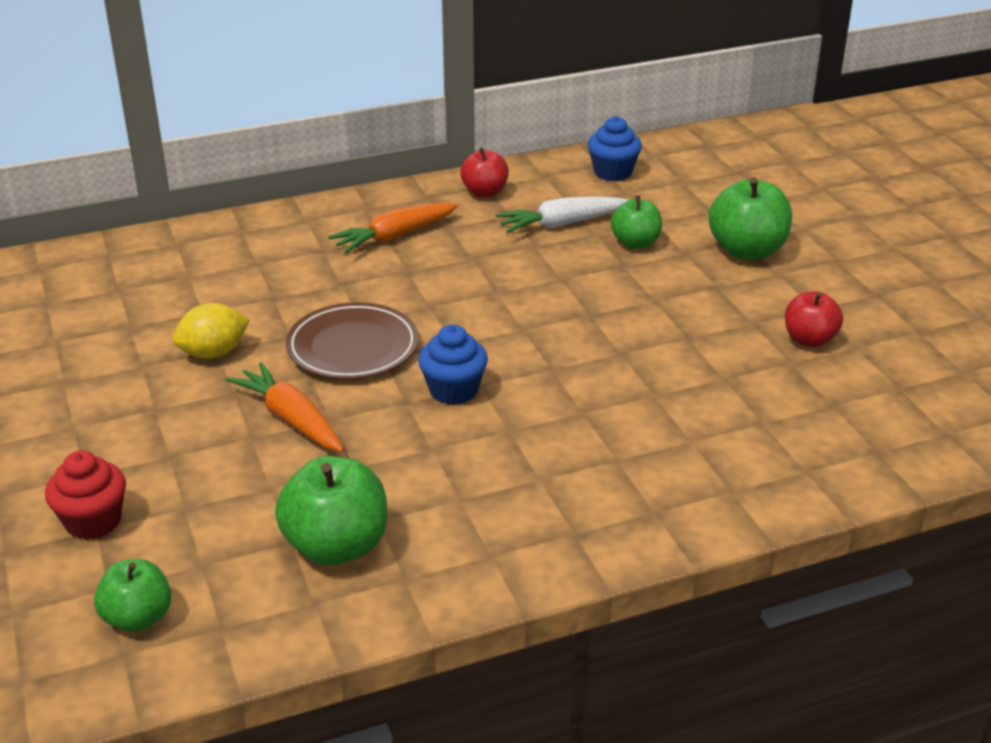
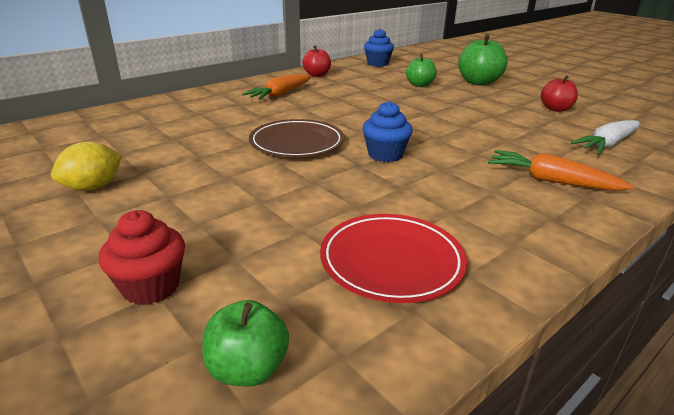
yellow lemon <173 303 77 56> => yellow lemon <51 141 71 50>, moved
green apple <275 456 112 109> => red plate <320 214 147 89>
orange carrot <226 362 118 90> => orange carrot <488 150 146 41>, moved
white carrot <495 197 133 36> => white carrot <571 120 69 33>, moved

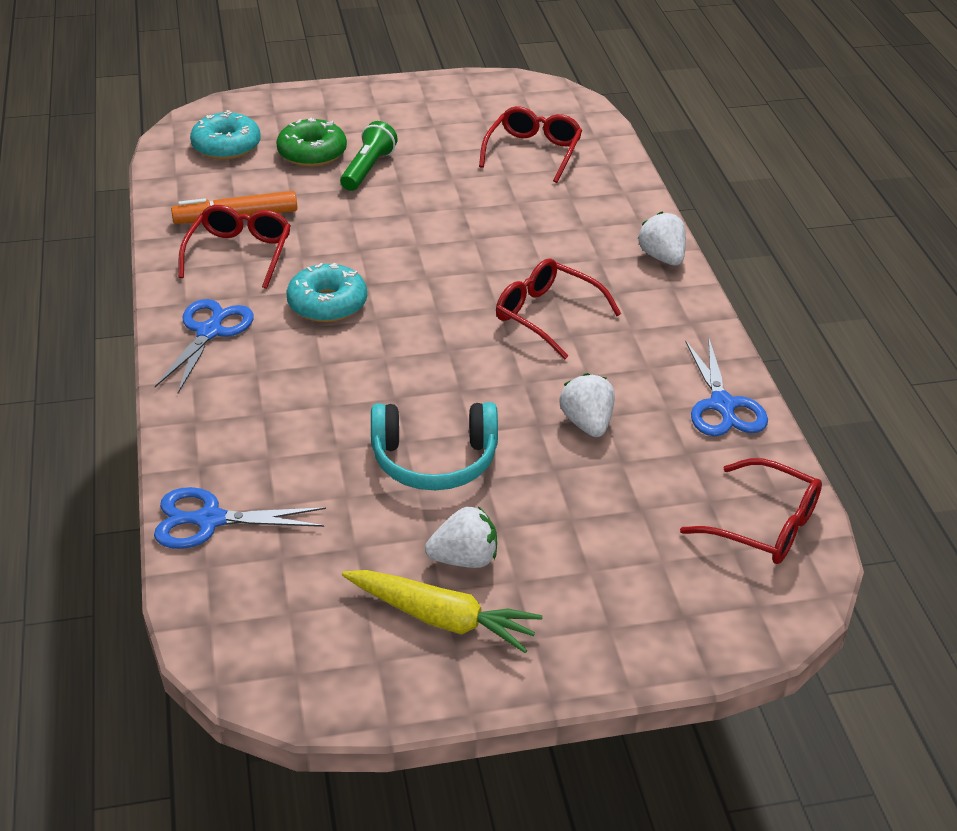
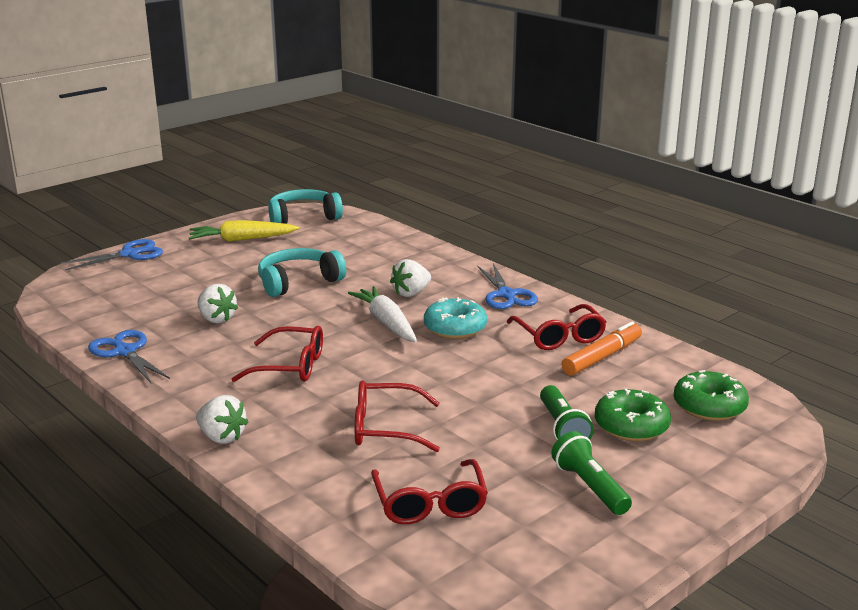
blue scissors <154 487 172 62> => blue scissors <61 239 102 32>, moved
nothing => turquoise headphones <268 189 75 35>
nothing => white carrot <348 286 69 56>
red glasses <680 458 142 106> => red glasses <355 380 85 72>, moved
white strawberry <425 506 72 62> => white strawberry <390 259 41 38>, moved
nothing => green flashlight <551 431 81 84>
turquoise donut <190 110 71 50> => green donut <674 370 75 51>

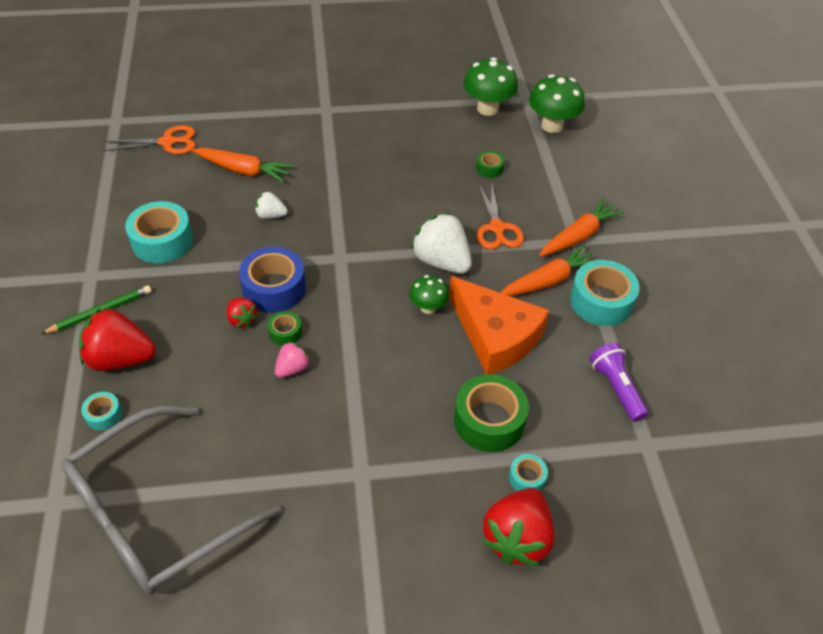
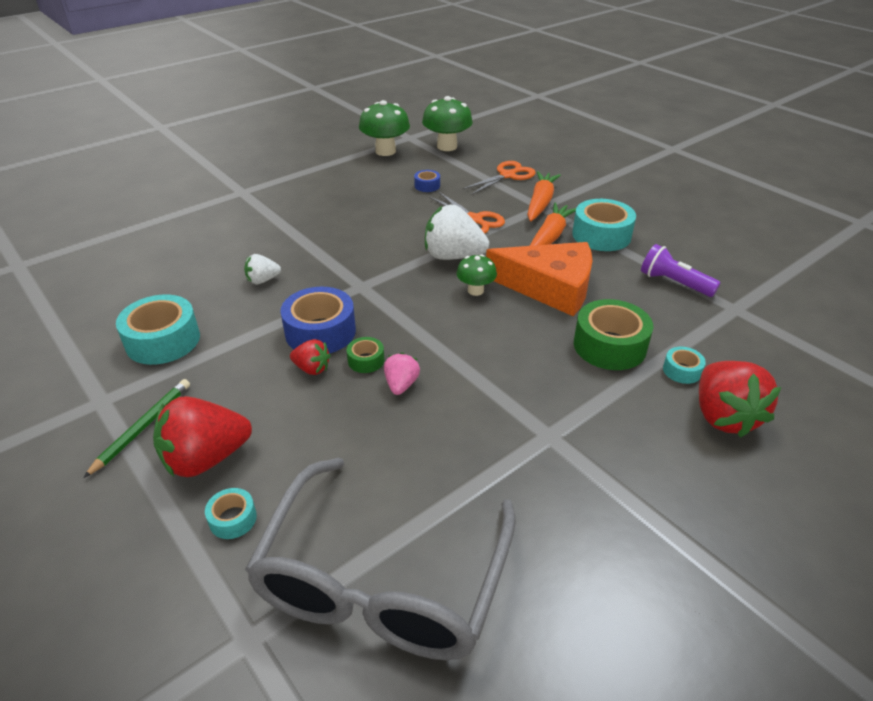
green tape <476 151 29 27> => blue tape <414 170 26 22>
orange scissors <104 125 91 29> => orange scissors <462 161 74 34>, moved
orange carrot <192 148 101 34> => nothing

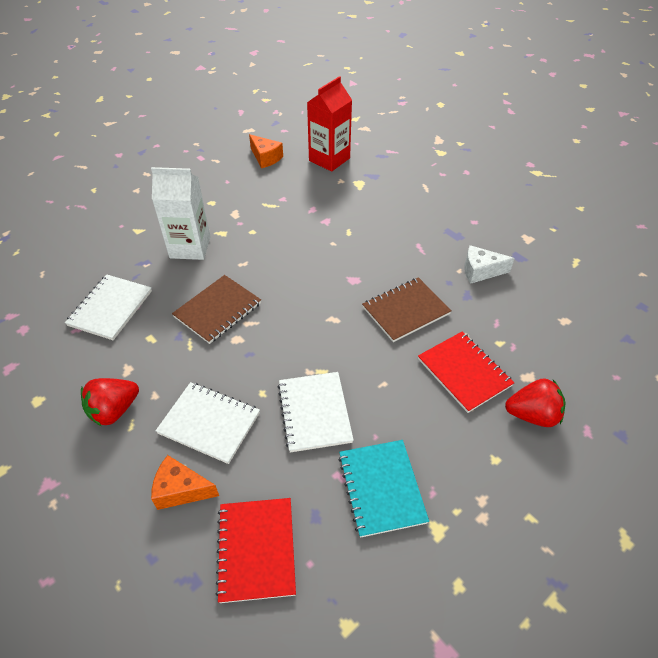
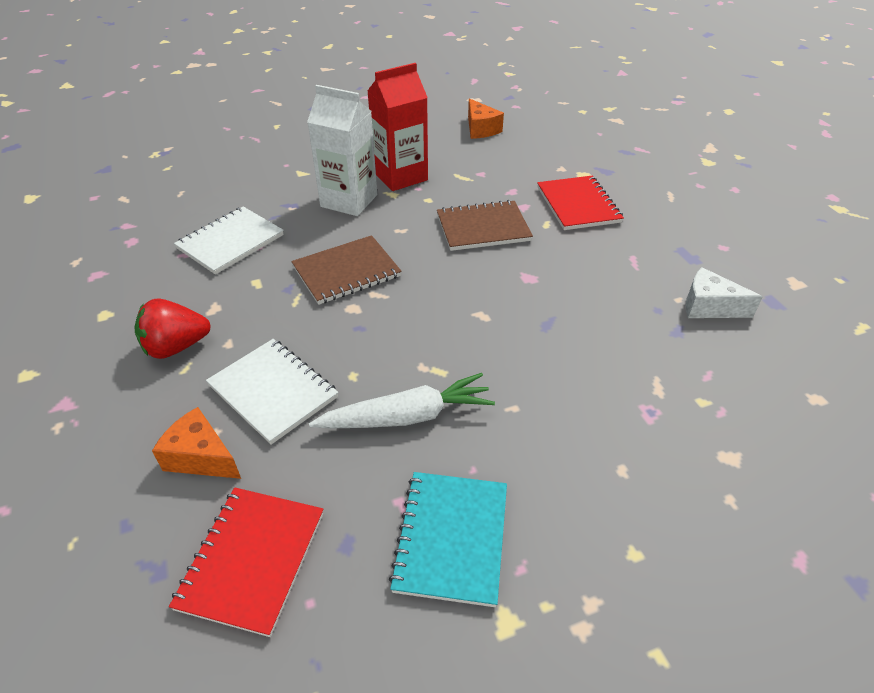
white notebook <278 372 76 81> => white carrot <309 373 186 56>
red carton <307 76 45 96> => red carton <367 63 61 128>, moved
brown notebook <362 277 90 65> => brown notebook <437 200 96 51>, moved
red notebook <418 332 96 81> => red notebook <537 176 87 54>, moved
red strawberry <505 378 60 49> => nothing

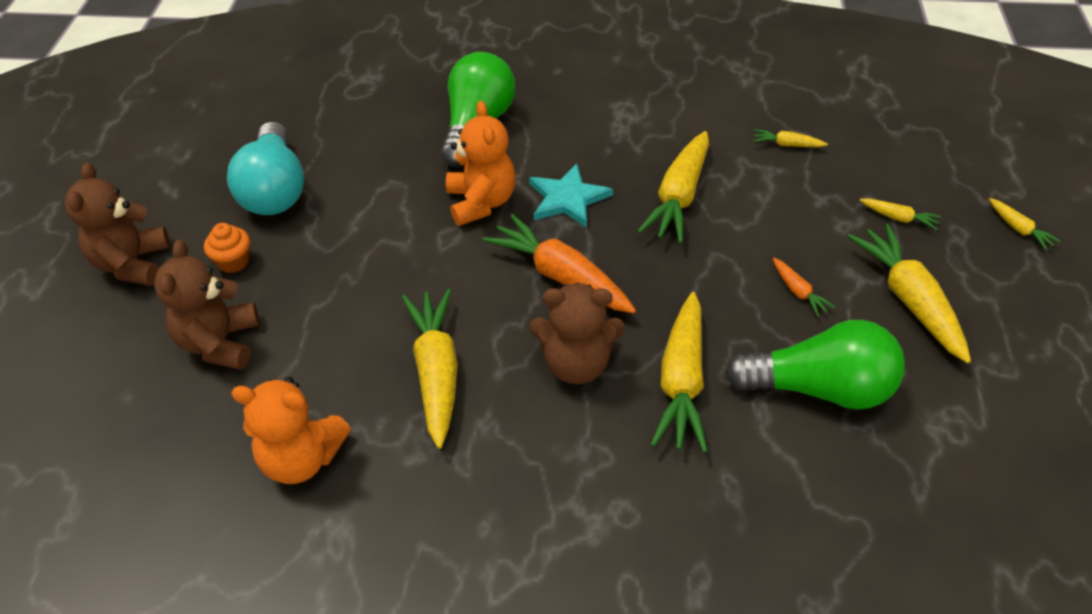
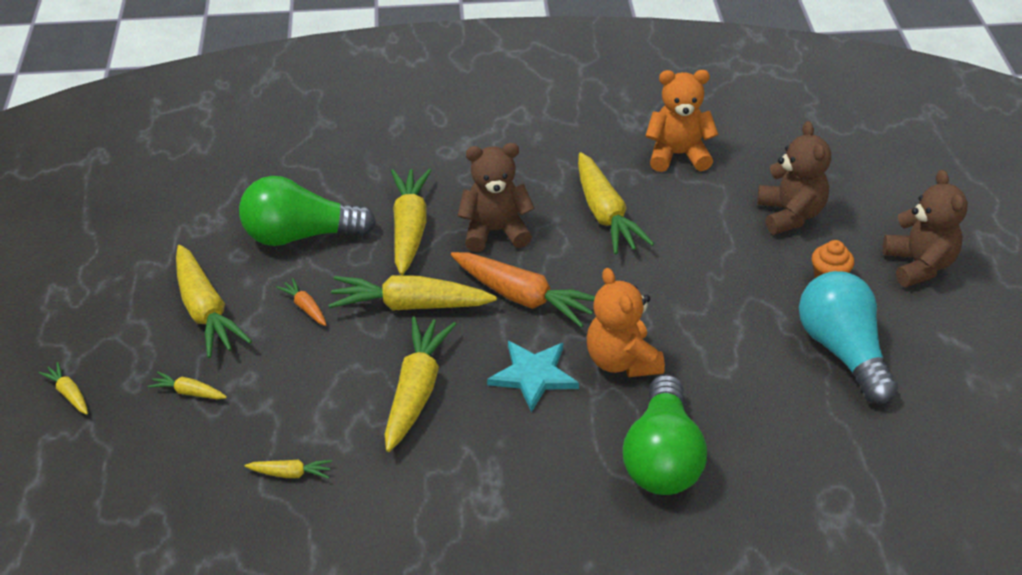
nothing => yellow carrot <328 275 169 35>

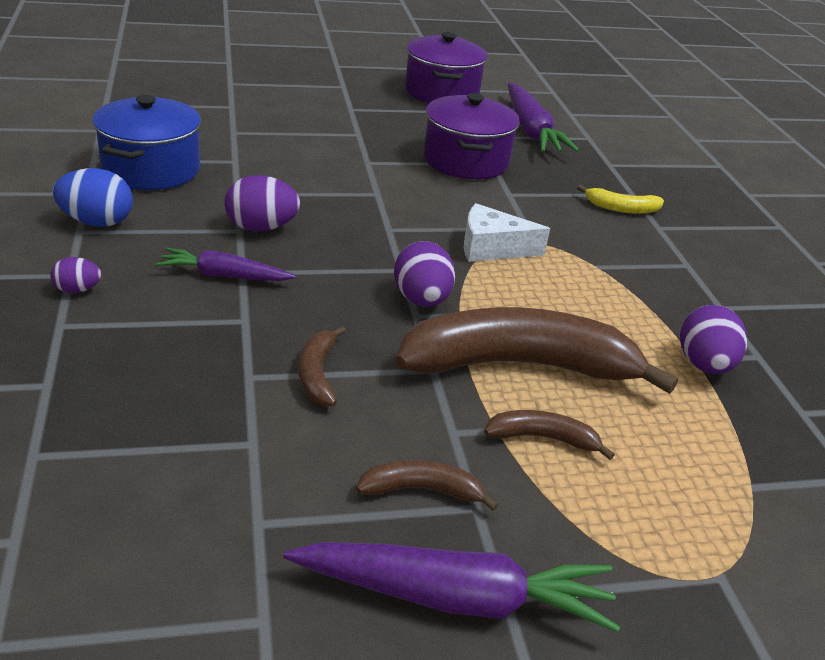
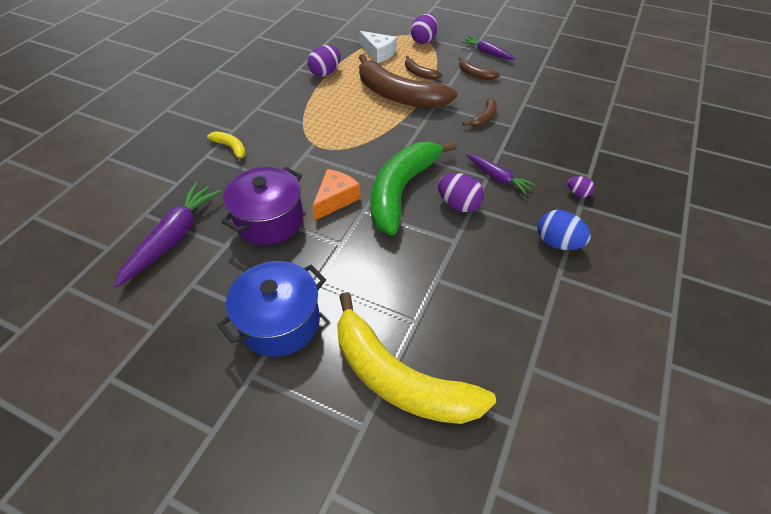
blue pot <92 95 109 95> => blue pot <217 261 109 96>, moved
nothing => orange cheese <312 169 49 51>
nothing => yellow banana <337 292 159 132>
white cheese <464 203 86 59> => white cheese <359 31 38 32>, moved
nothing => green banana <370 141 87 95>
purple egg <394 241 61 66> => purple egg <411 14 27 30>, moved
purple carrot <283 542 337 90> => purple carrot <462 36 54 24>, x0.60
purple pot <405 32 83 71> => nothing

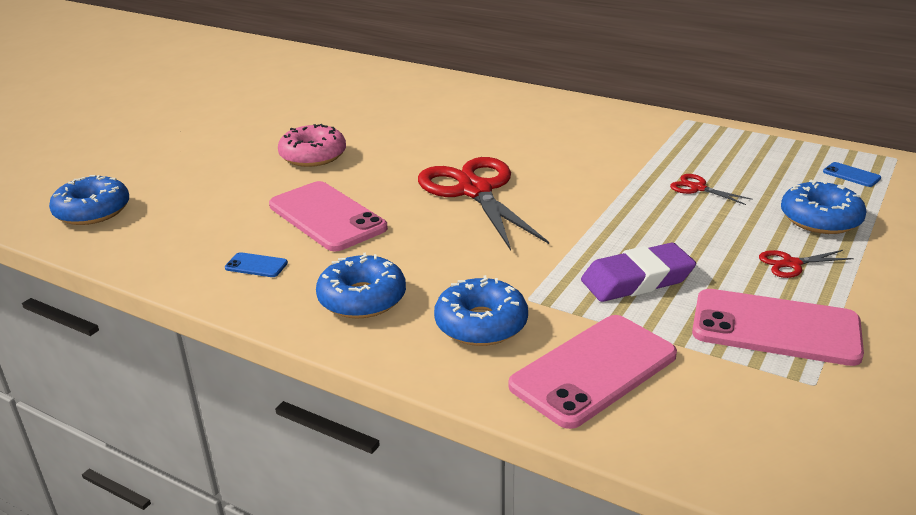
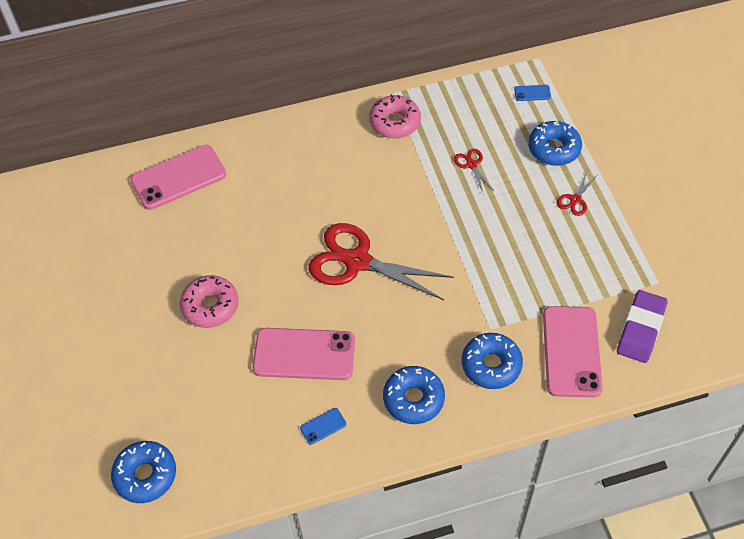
pink phone <692 289 172 77> => pink phone <131 145 95 65>, moved
nothing => pink donut <369 94 52 44>
red scissors <670 174 83 31> => red scissors <454 149 39 43>, 75 degrees clockwise
purple eraser <581 243 115 59> => purple eraser <617 290 51 73>, moved

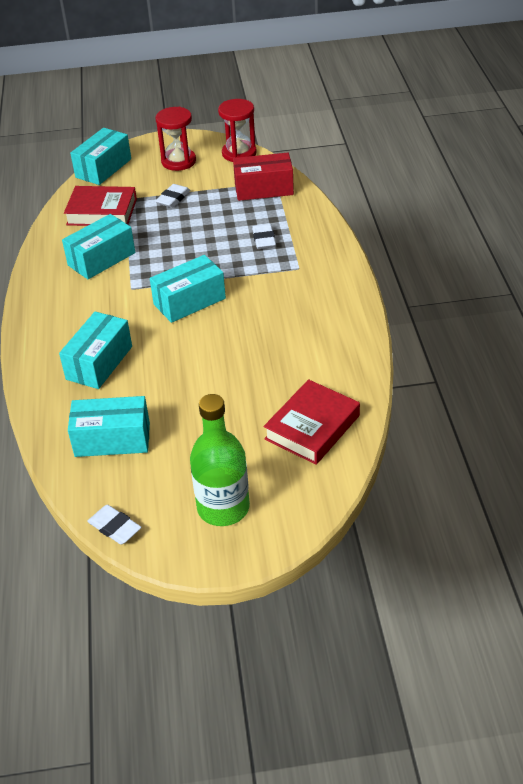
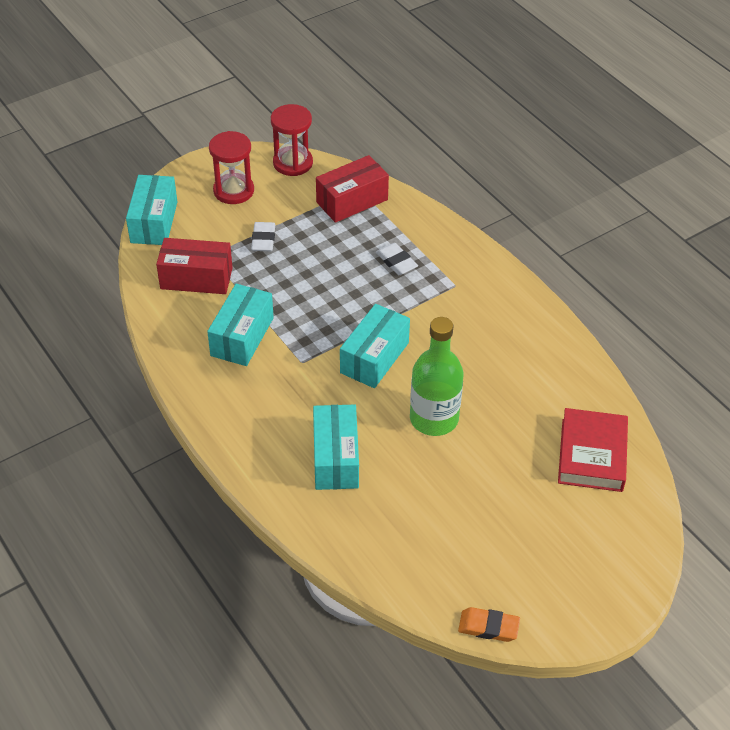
red book <64 186 73 40> => red box <156 238 77 56>
green bottle <190 394 60 132> => green bottle <410 317 54 119>, moved
white eraser <87 505 54 39> => orange eraser <458 607 62 35>
turquoise box <68 396 82 61> => nothing

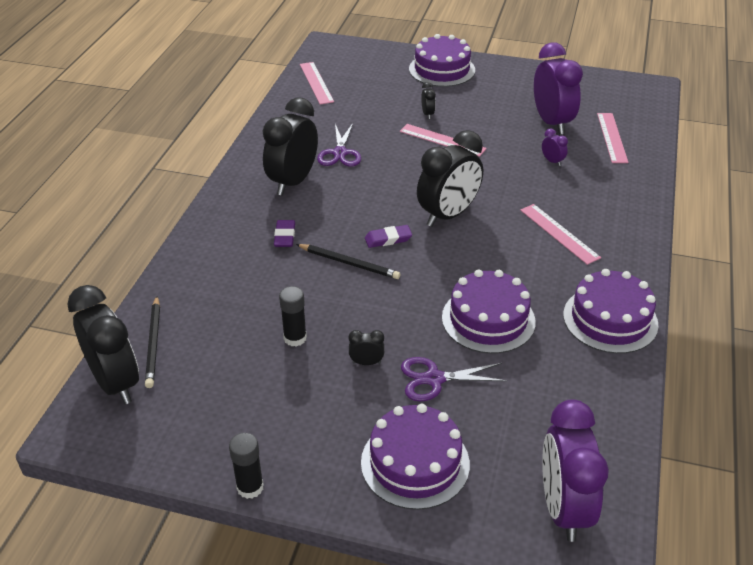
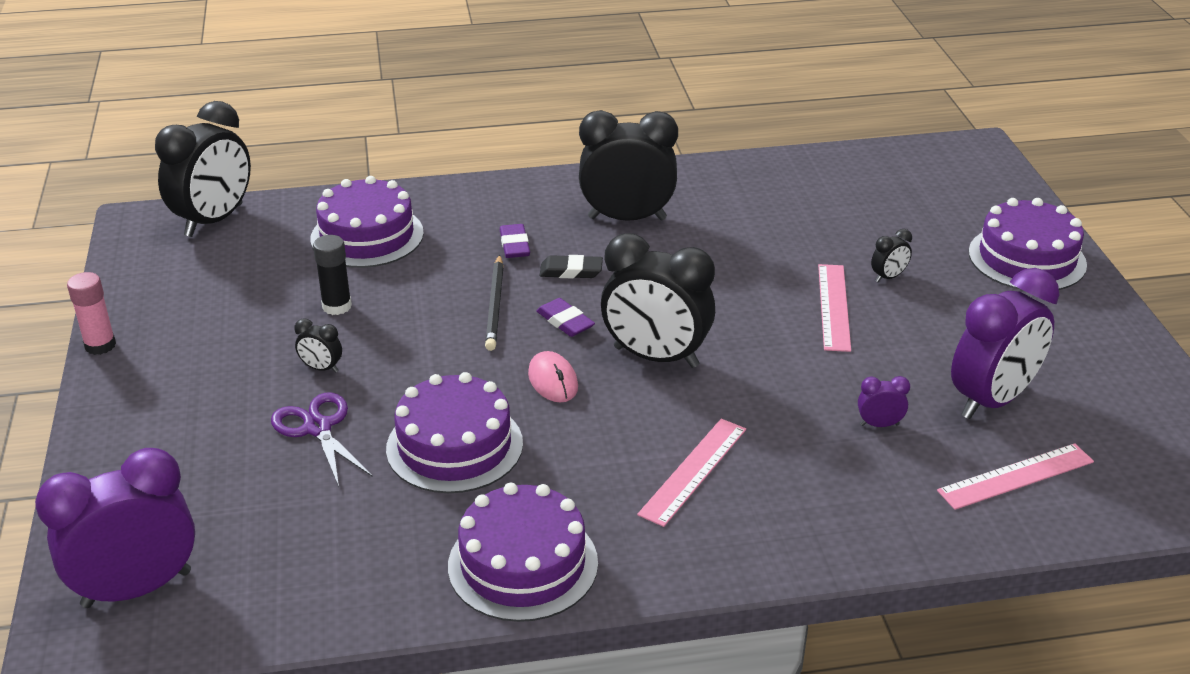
black glue stick <229 433 35 66> => pink glue stick <67 272 49 83>
black clock <348 330 36 35> => black clock <295 318 47 55>, 135 degrees clockwise
purple cake <361 404 109 106> => purple cake <311 176 113 92>, moved
purple eraser <274 220 21 27> => purple eraser <500 224 30 34>, 75 degrees counterclockwise
nothing => pink mouse <528 351 50 51>
nothing => black eraser <540 255 63 24>
purple clock <542 128 26 38> => purple clock <858 376 52 51>, 120 degrees counterclockwise
black pencil <145 296 15 92> => nothing
pink ruler <300 62 34 43> => nothing
purple scissors <317 123 44 43> => nothing

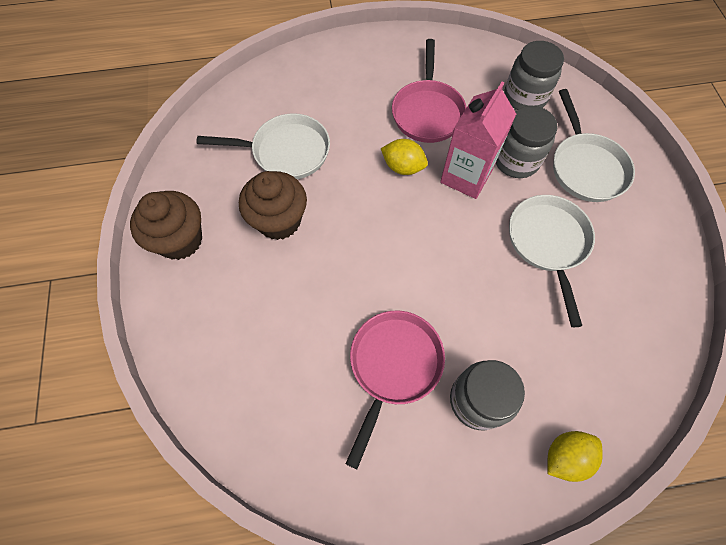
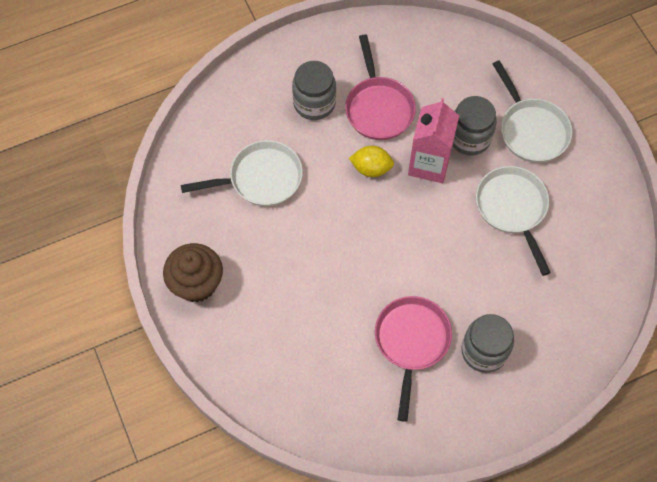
grey jar <504 41 60 69> => grey jar <292 61 44 59>, moved
brown cupcake <239 171 68 69> => nothing
yellow lemon <547 431 56 51> => nothing

